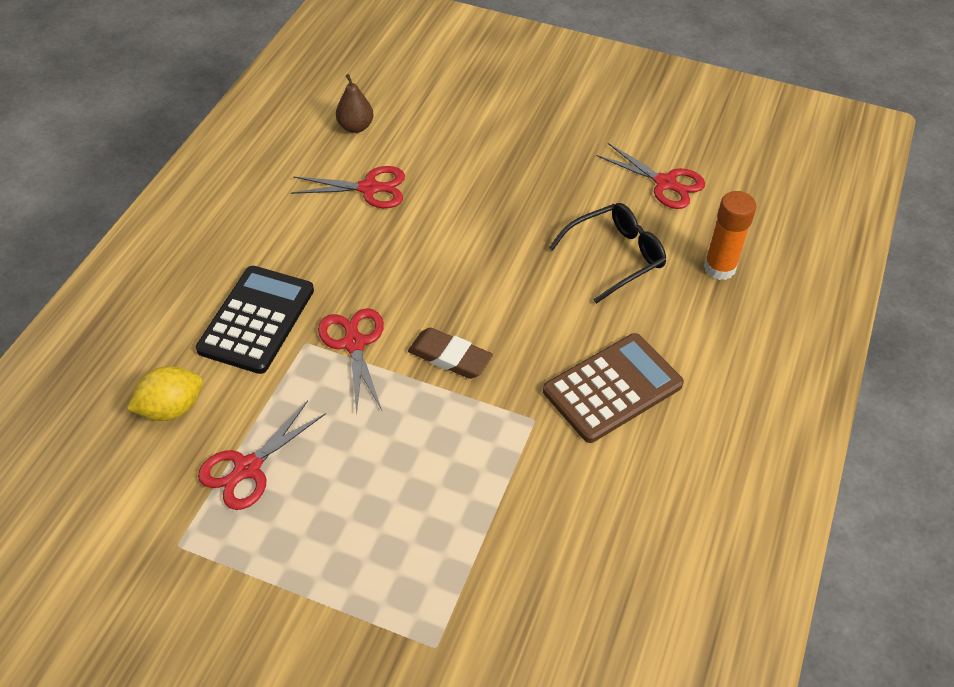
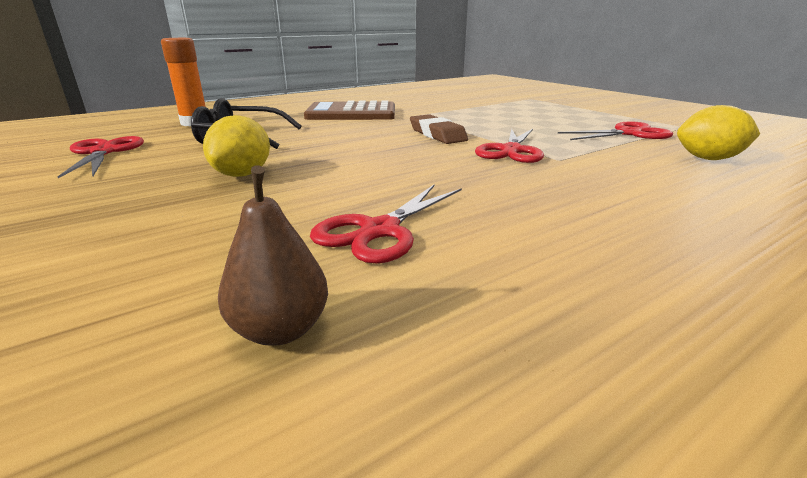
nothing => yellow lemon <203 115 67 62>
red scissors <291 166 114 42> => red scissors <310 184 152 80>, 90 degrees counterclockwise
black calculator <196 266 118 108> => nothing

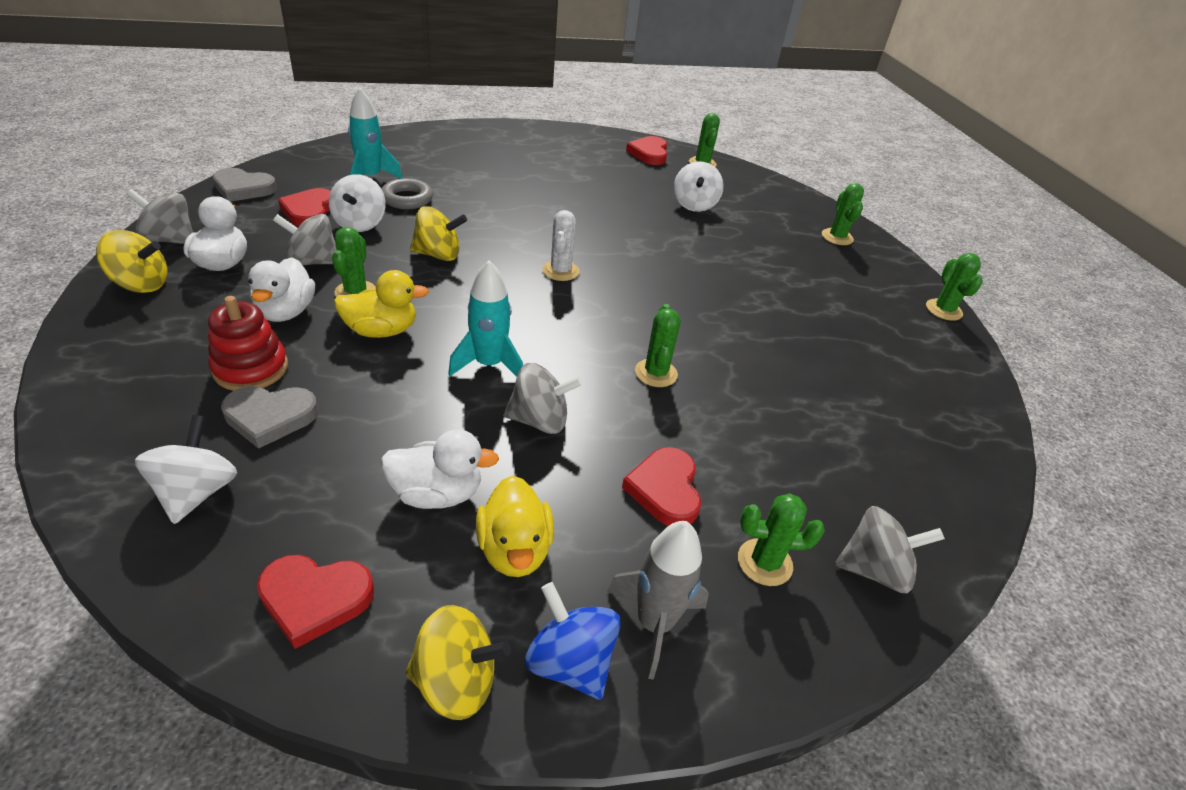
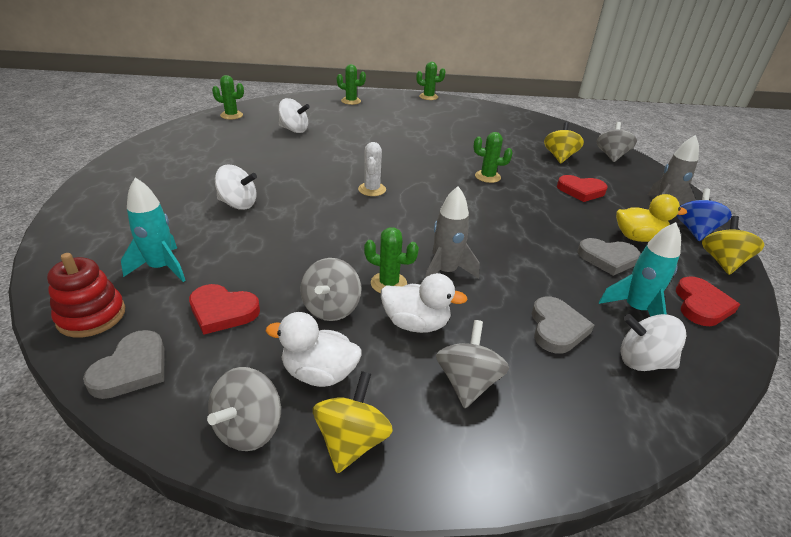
red stacking toy <208 296 80 95> => red stacking toy <47 253 78 85>, moved
white spinning top <329 174 57 58> => white spinning top <215 164 42 46>, moved
white cactus <542 210 37 71> => white cactus <358 142 28 54>, 75 degrees clockwise
yellow duck <334 270 95 68> => grey rocket <425 186 55 93>
grey spinning top <504 363 79 71> => grey spinning top <436 320 73 88>, moved
yellow spinning top <410 206 57 55> => yellow spinning top <544 122 40 41>, moved
white duck <381 430 118 79> => grey heart <577 238 63 38>
turquoise rocket <448 260 75 117> => turquoise rocket <599 222 82 95>, moved
blue spinning top <525 582 96 118> => blue spinning top <677 188 55 53>, 135 degrees clockwise
grey ring <381 178 52 31> => nothing
red heart <626 136 41 29> => nothing
green cactus <738 493 87 93> => nothing

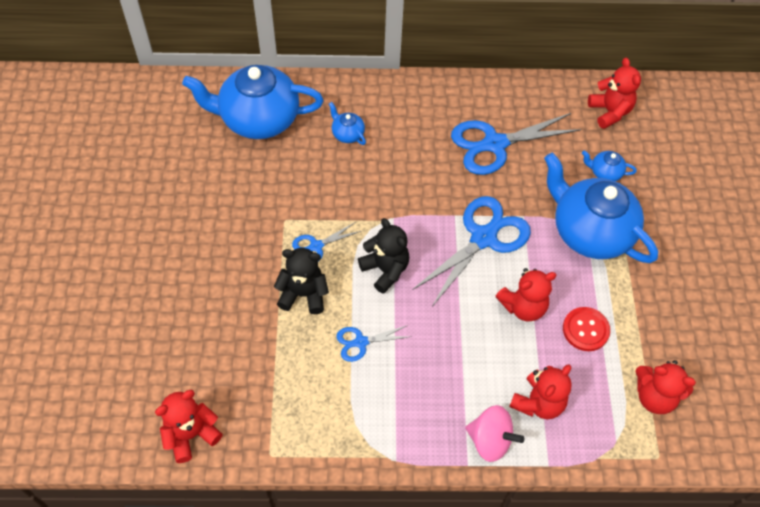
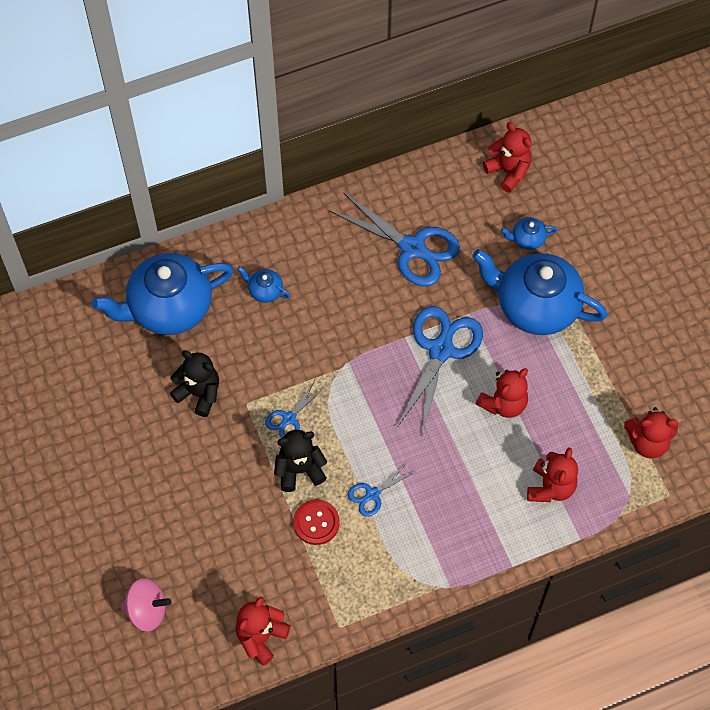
pink spinning top <465 405 60 57> => pink spinning top <121 578 50 54>, moved
black teddy bear <358 218 51 76> => black teddy bear <170 350 49 67>, moved
red button <563 307 47 44> => red button <293 499 47 46>, moved
blue scissors <451 113 130 62> => blue scissors <330 193 130 94>, 105 degrees counterclockwise

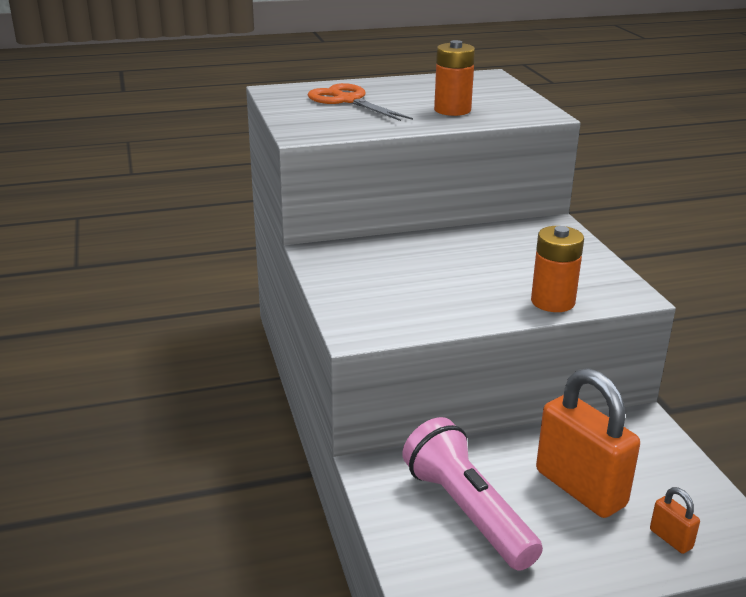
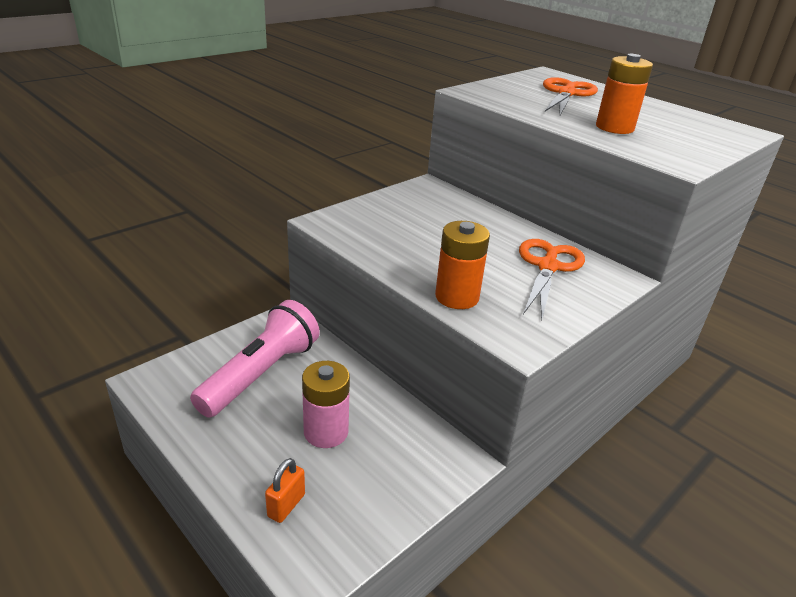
orange padlock <536 368 104 150> => pink battery <302 361 48 87>
nothing => orange scissors <519 239 66 80>

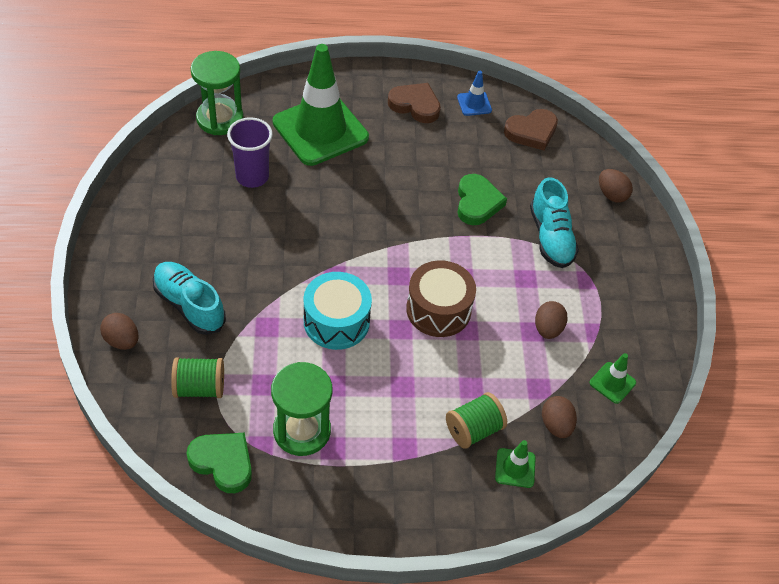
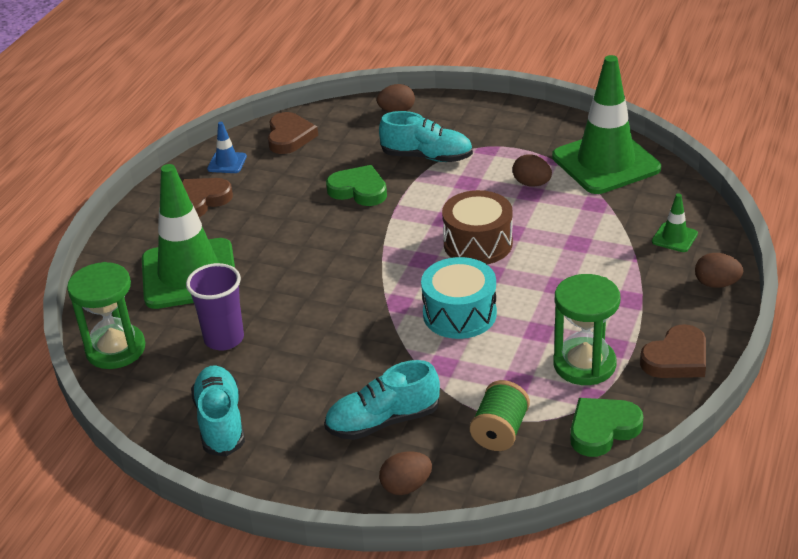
nothing => turquoise shoe <191 366 54 91>
green traffic cone <590 353 46 51> => green traffic cone <552 55 109 139>, x2.44
nothing => brown heart <640 324 66 54>
brown egg <542 396 35 42> => brown egg <695 253 49 35>, moved
green spool <446 392 61 57> => nothing

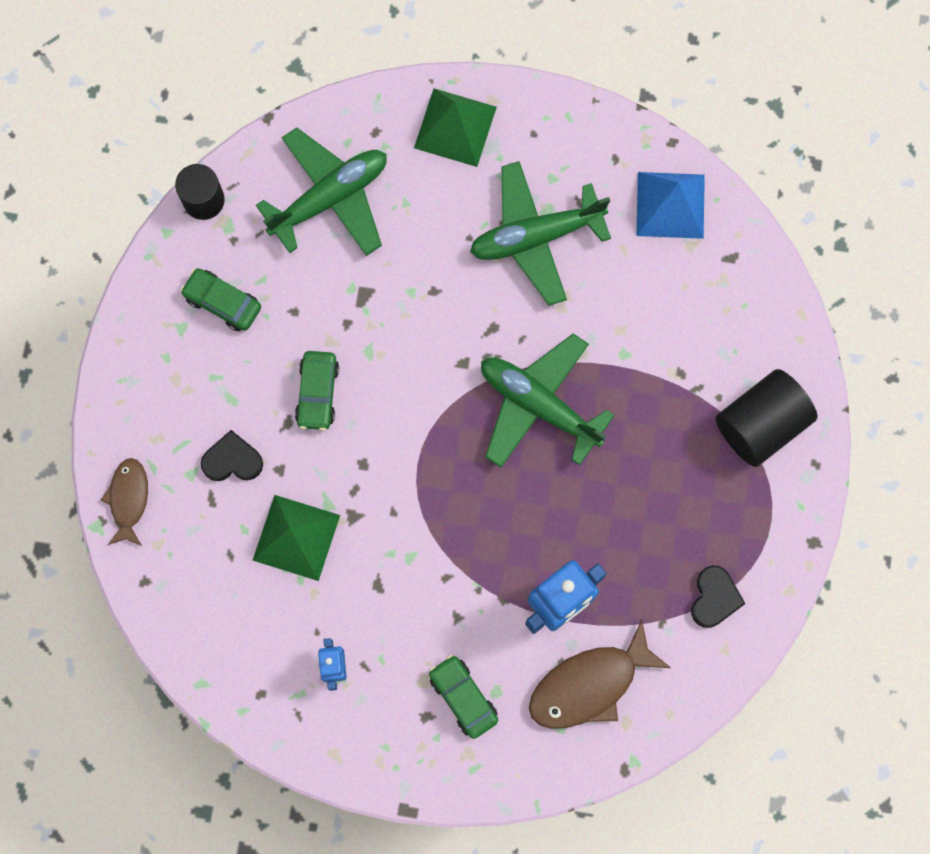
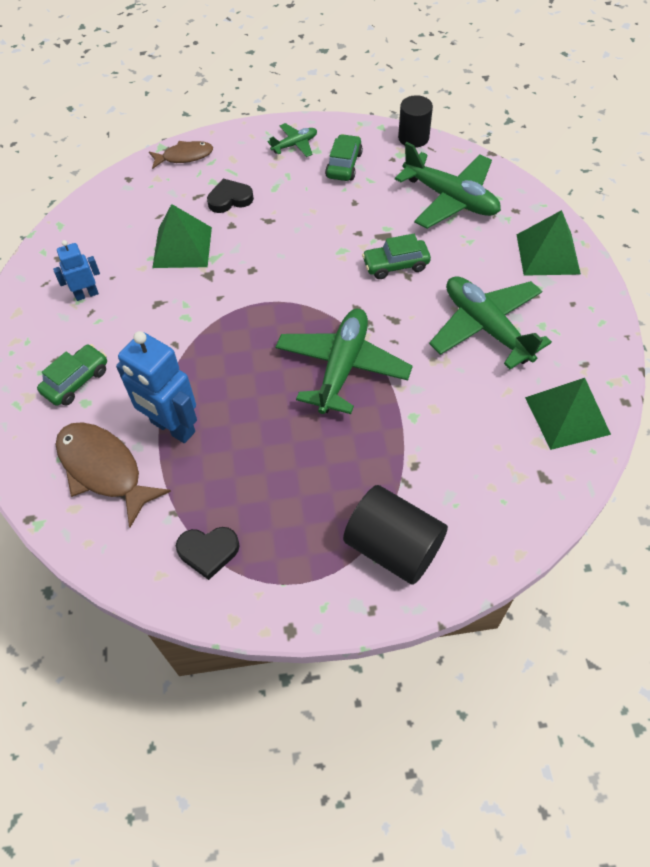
black heart <201 430 62 51> => black heart <207 179 47 34>, 90 degrees counterclockwise
nothing => green plane <267 123 50 34>
green car <295 351 44 80> => green car <362 234 69 45>, moved
blue pyramid <636 172 69 67> => green pyramid <525 378 86 72>

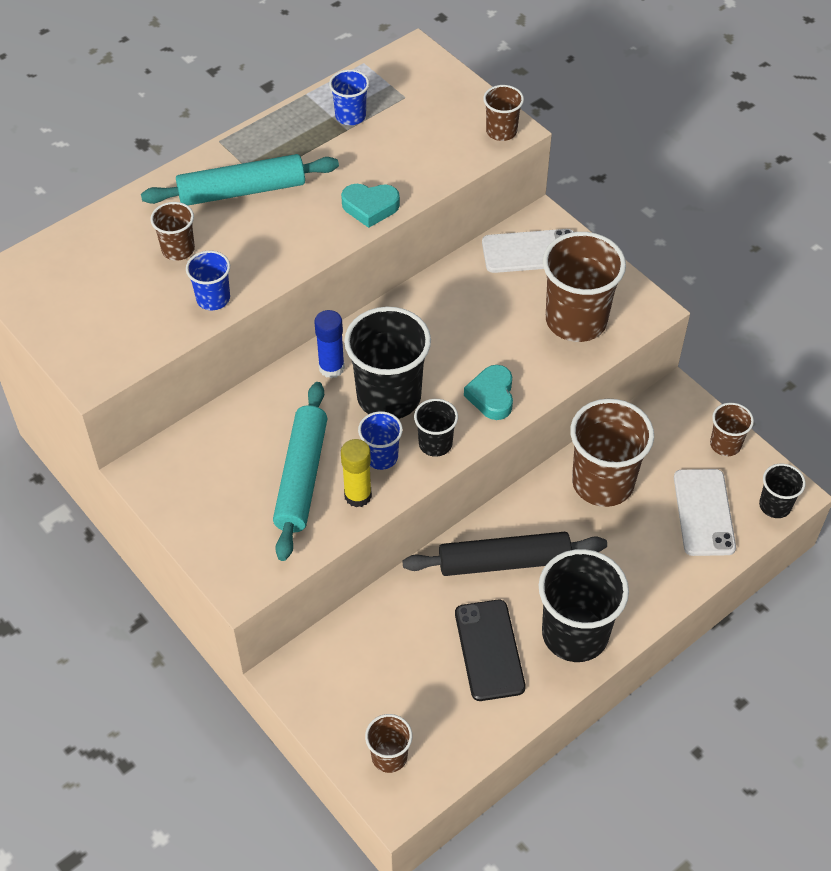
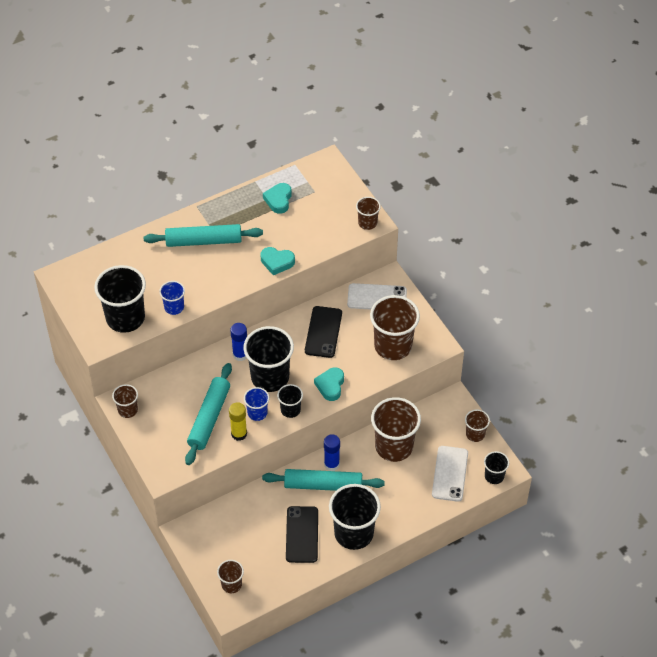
nothing => black cup <94 265 52 68>
brown cup <150 202 45 59> => brown cup <112 384 26 34>, moved
black rolling pin <402 532 205 44> => turquoise rolling pin <262 469 123 22>
blue cup <329 70 40 55> => turquoise heart <263 183 29 31>
nothing => black phone <305 306 37 52>
nothing => blue glue stick <324 434 16 37>

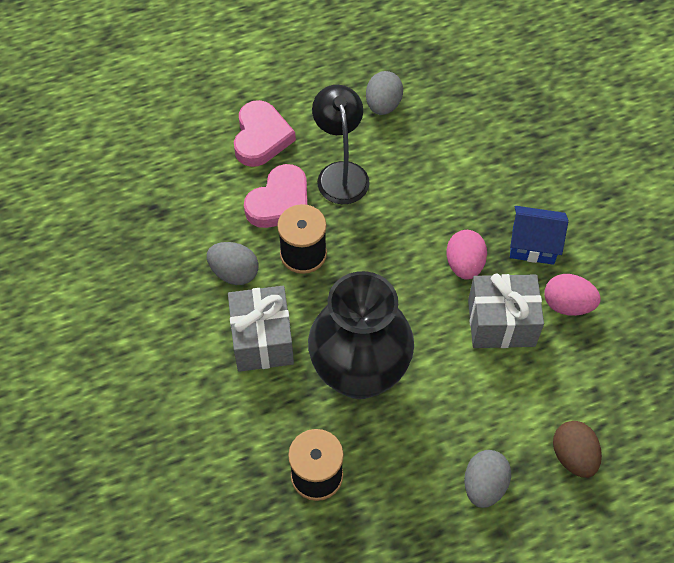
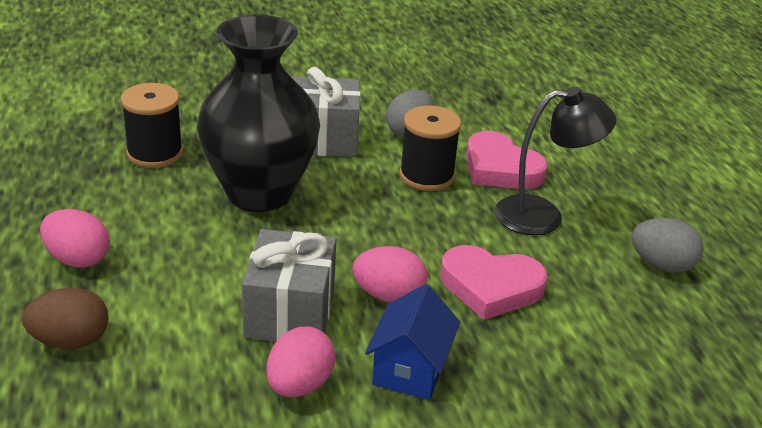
grey egg <464 450 47 58> => pink egg <40 209 70 59>
pink heart <234 100 62 67> => pink heart <440 245 107 75>, moved

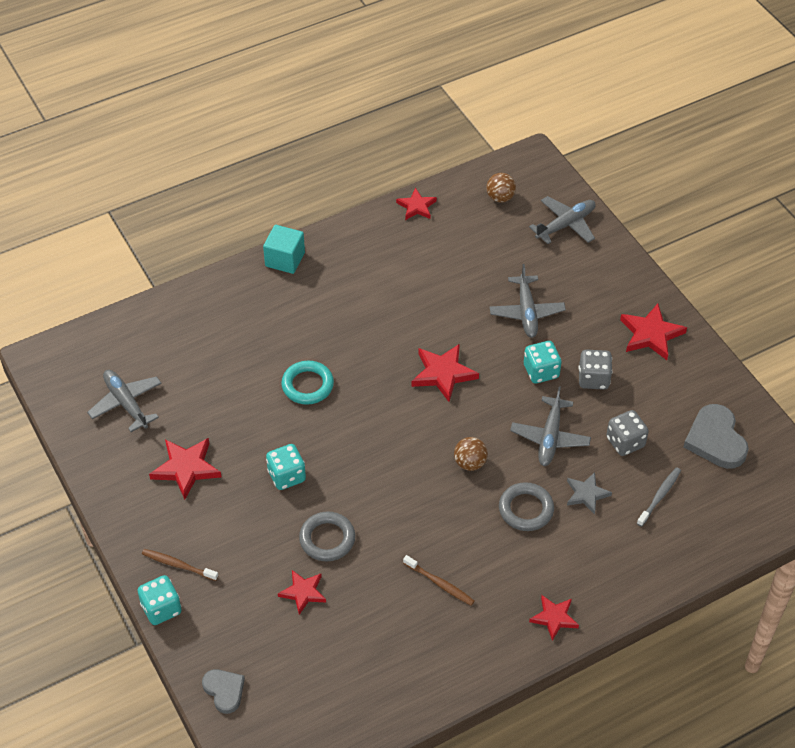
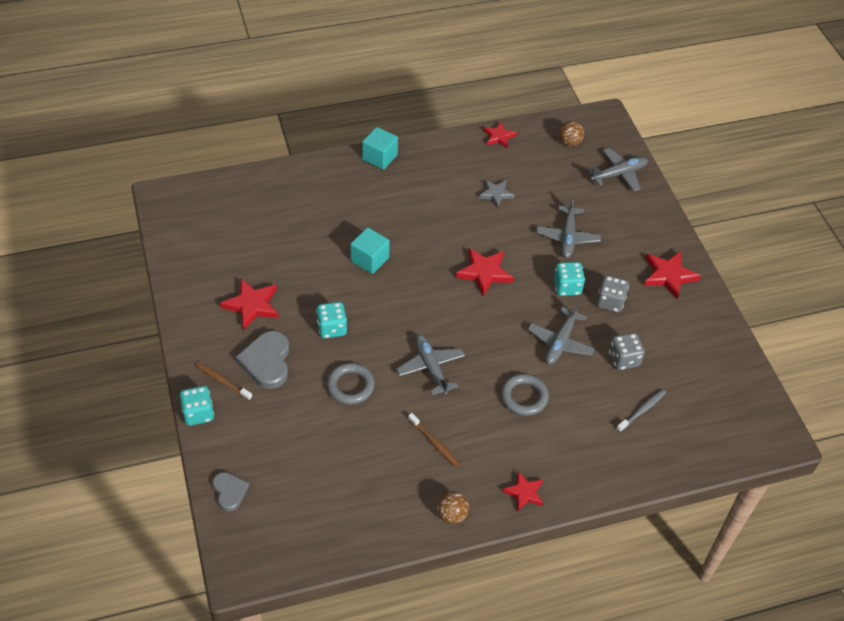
grey heart <684 404 65 65> => grey heart <236 331 54 58>, moved
turquoise ring <281 361 53 44> => turquoise cube <350 227 40 47>
grey plane <87 370 75 62> => grey plane <396 334 69 61>, moved
brown ball <454 437 34 34> => brown ball <437 491 32 33>, moved
grey star <567 472 45 43> => grey star <479 180 36 28>, moved
red star <278 570 48 45> => nothing

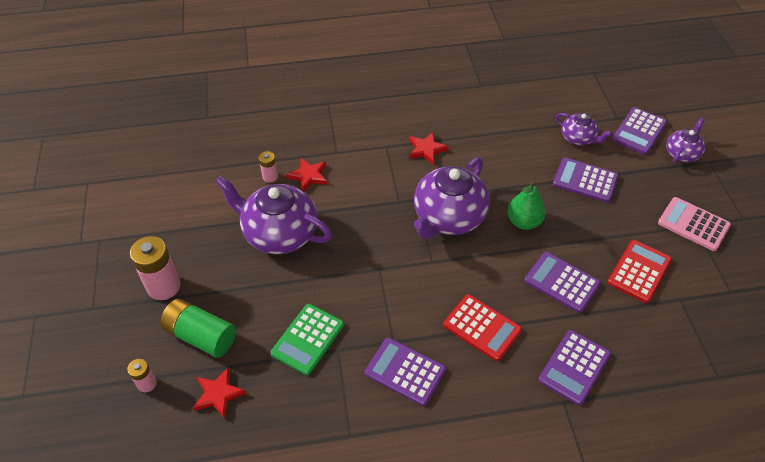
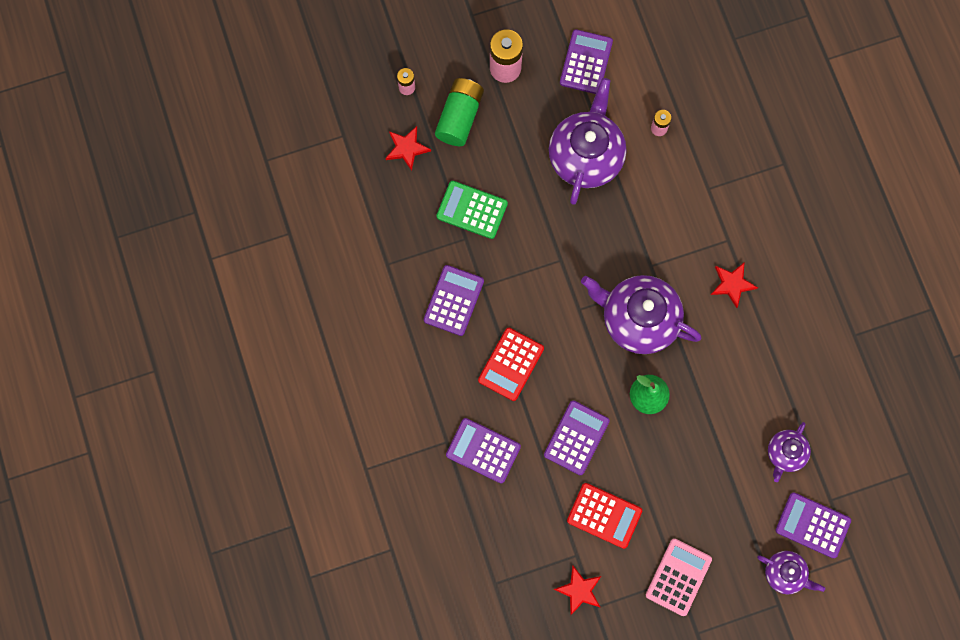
red star <286 158 42 33> => red star <554 565 47 50>, moved
purple calculator <553 158 65 45> => purple calculator <560 29 53 65>, moved

